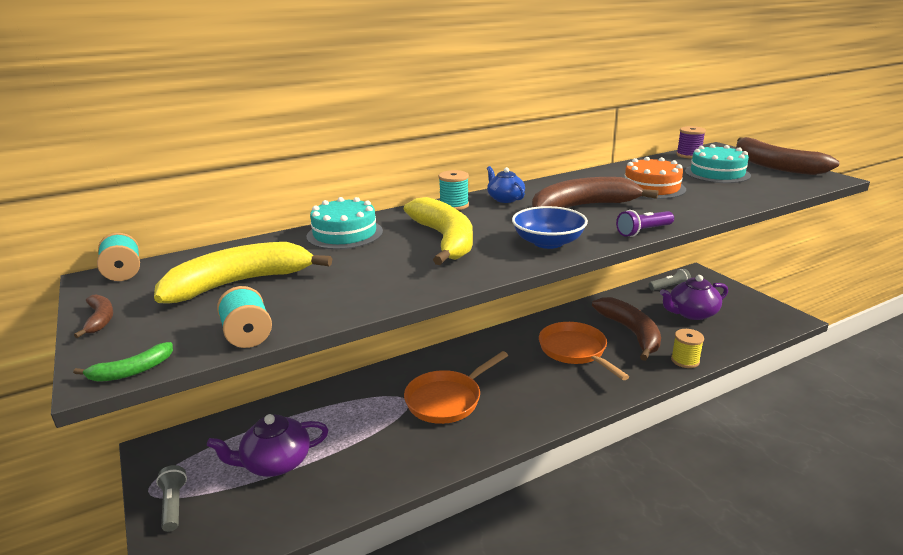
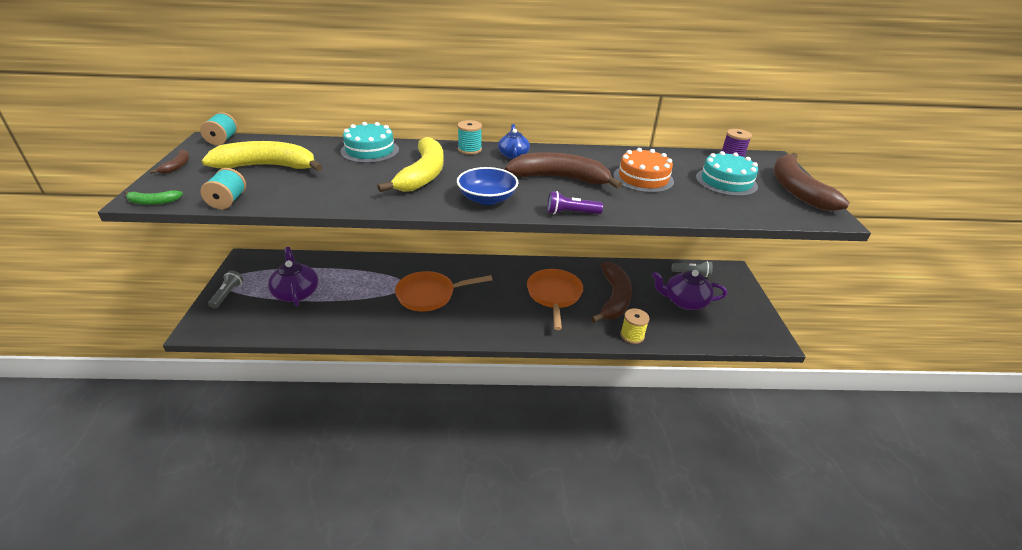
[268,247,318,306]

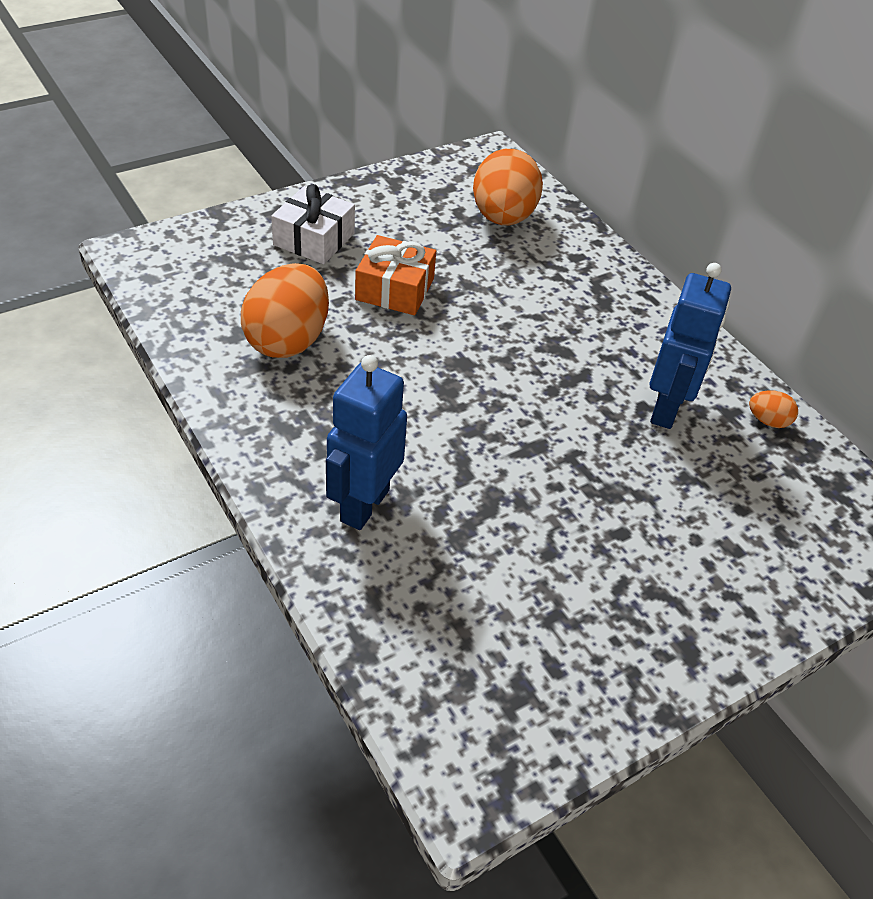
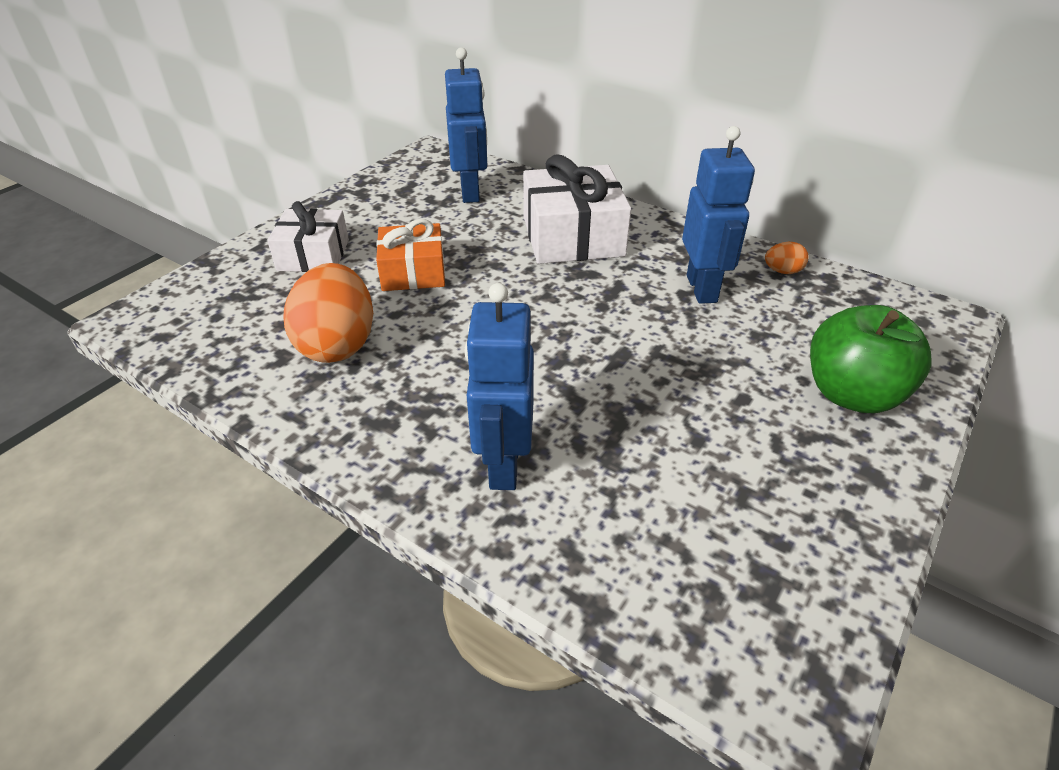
[445,47,487,203]
[523,154,631,264]
[810,305,931,413]

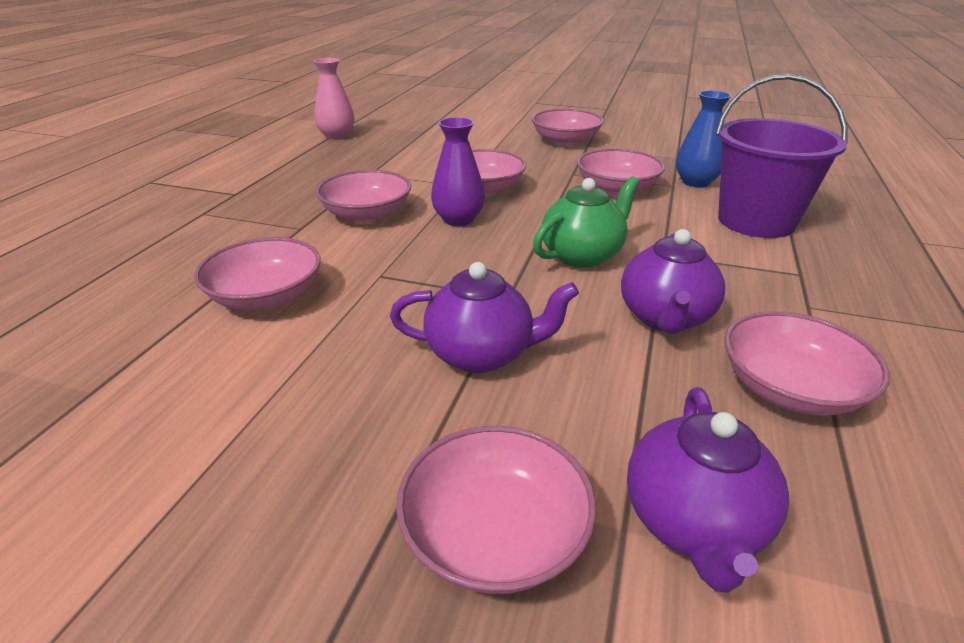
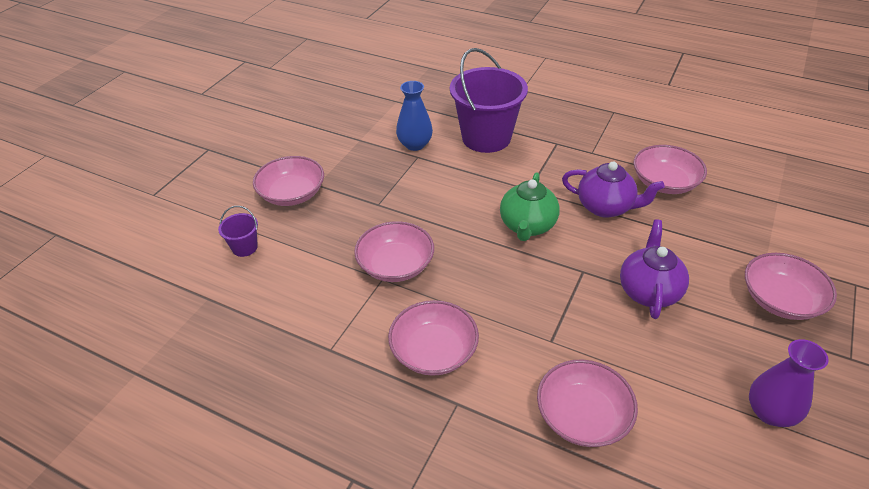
[314,58,354,140] (first image)
[749,339,828,427]
[500,172,560,241]
[577,148,665,195] (first image)
[627,387,789,593] (first image)
[218,206,258,257]

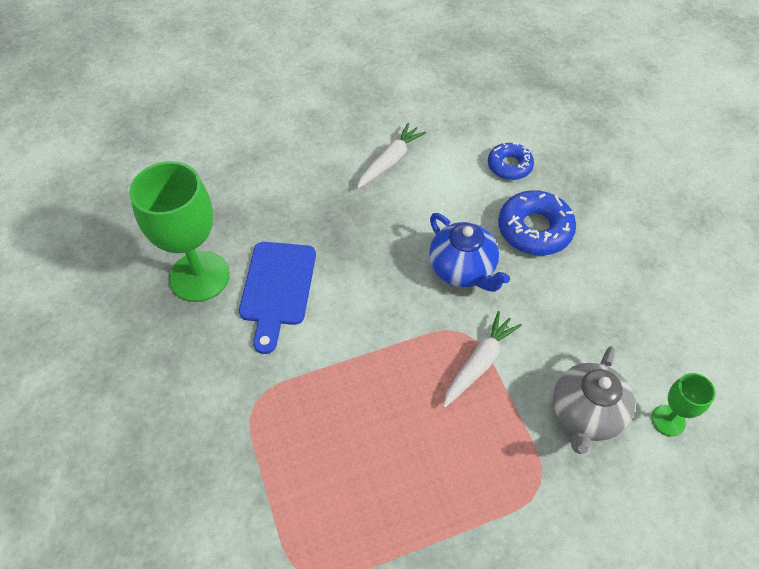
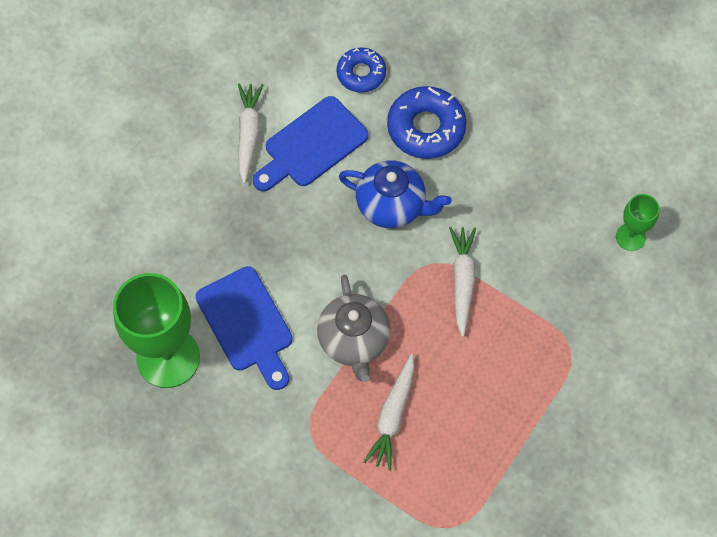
[317,275,390,382]
[253,96,369,191]
[364,354,415,471]

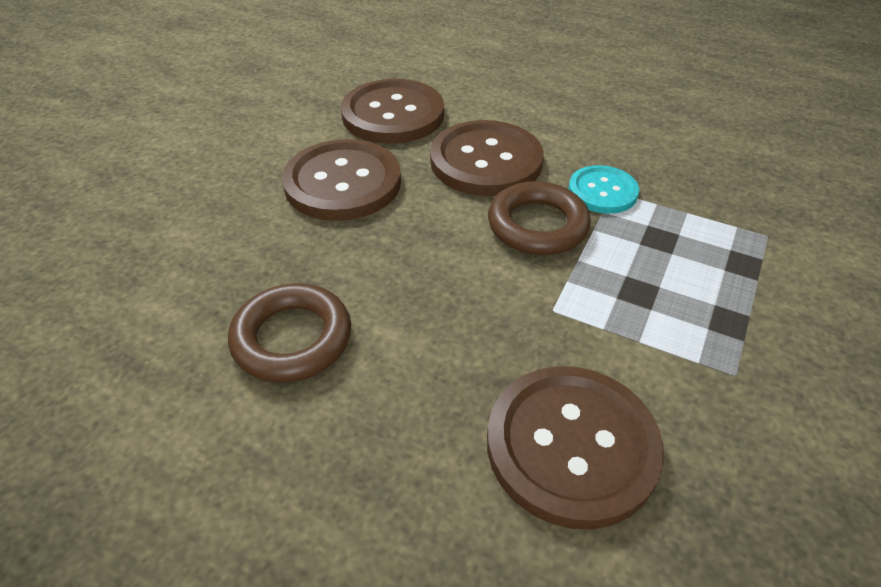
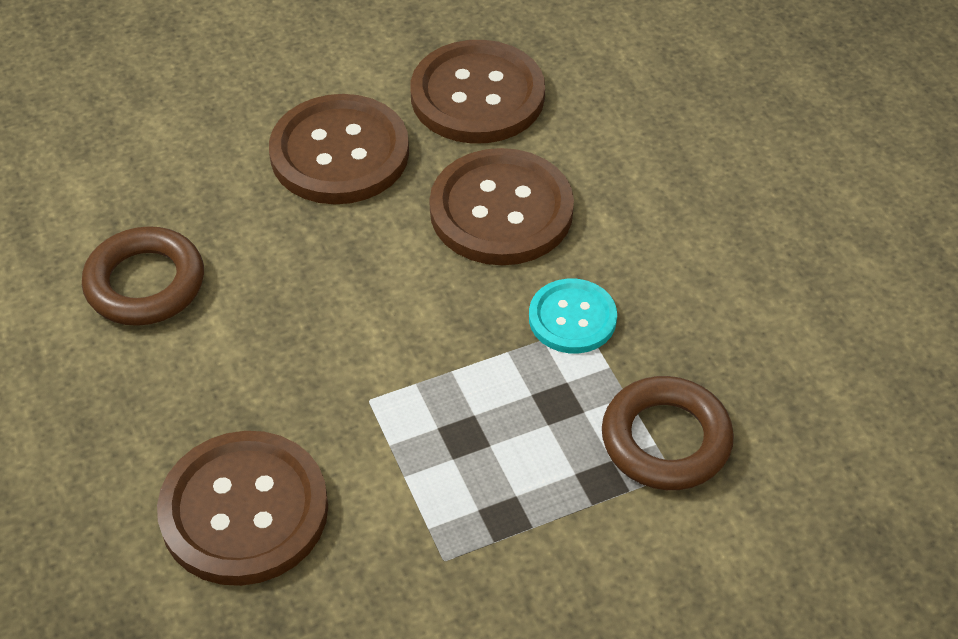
[602,376,734,490]

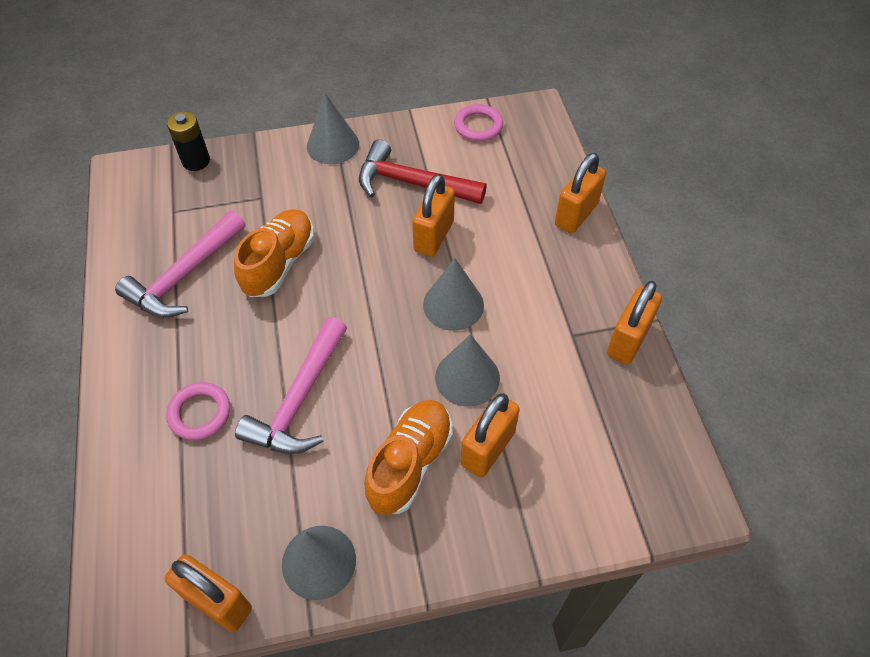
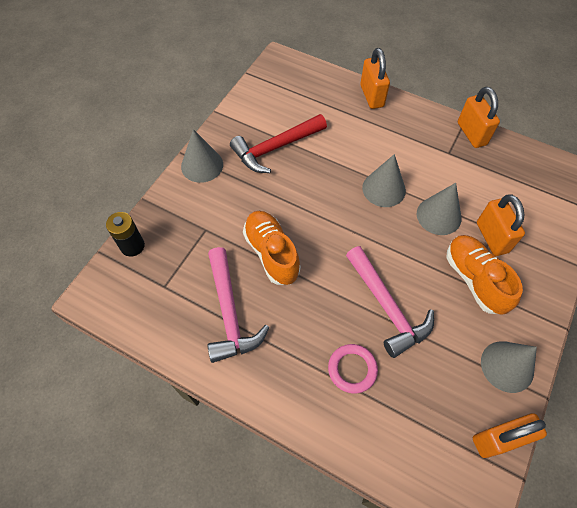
[412,174,455,257] (first image)
[454,104,503,141] (first image)

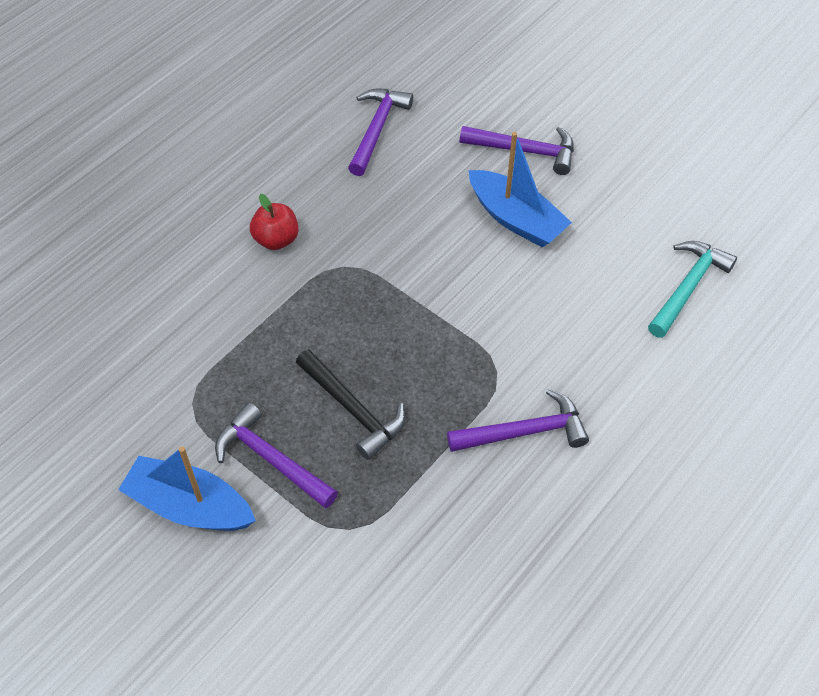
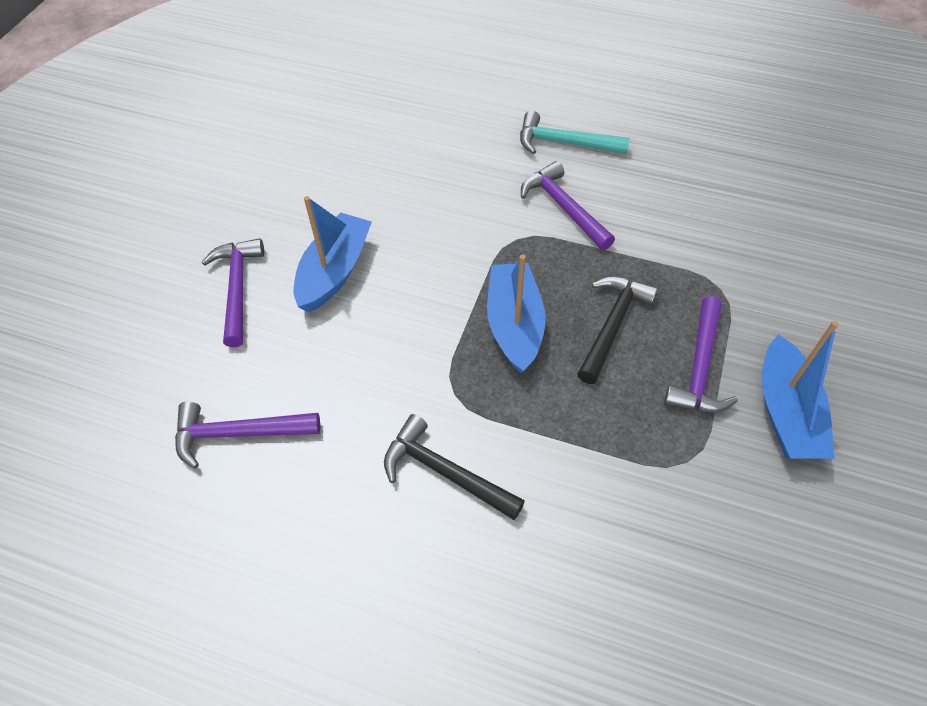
[384,414,525,520]
[520,111,630,154]
[487,254,545,374]

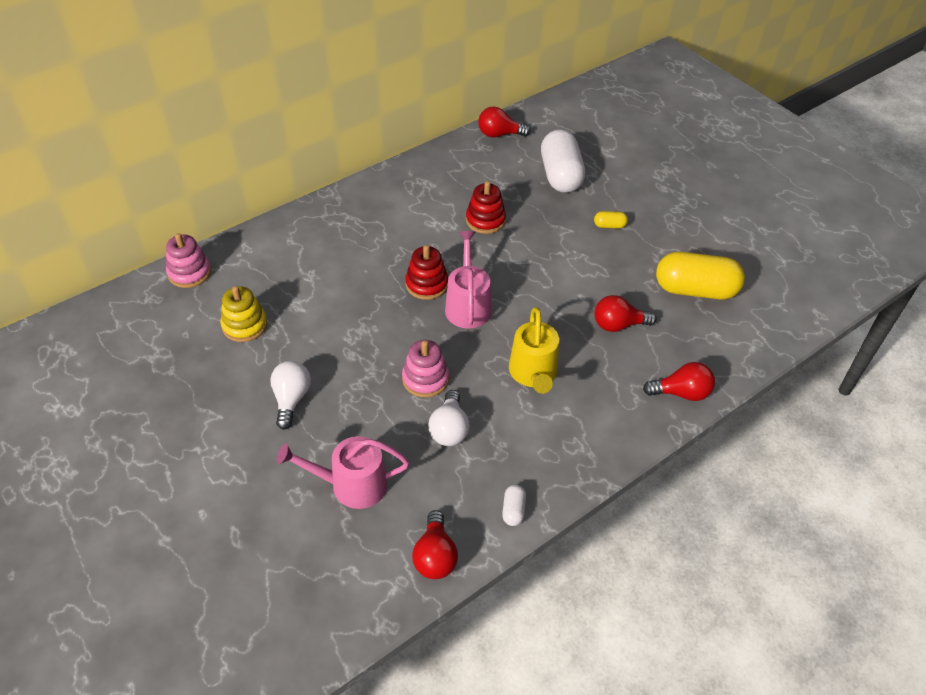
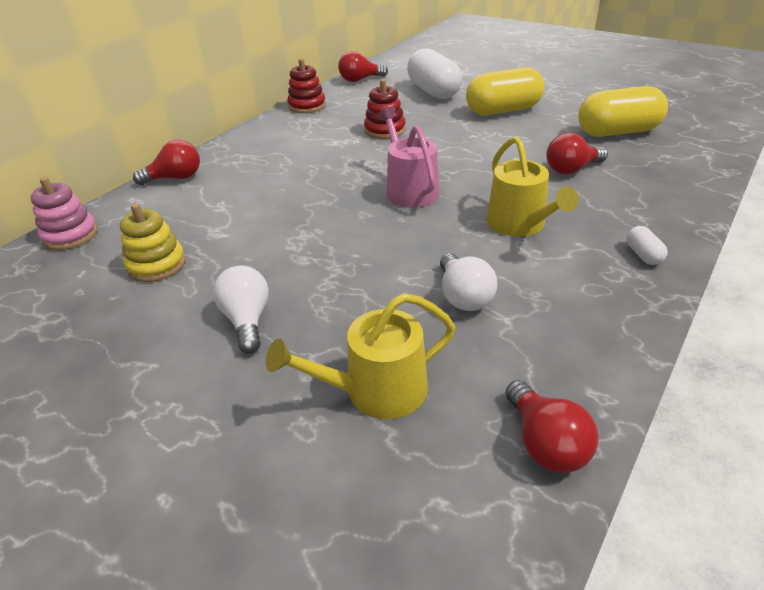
[266,293,456,419]
[402,340,449,398] (first image)
[287,58,326,113]
[626,226,668,265]
[466,67,544,115]
[133,140,200,185]

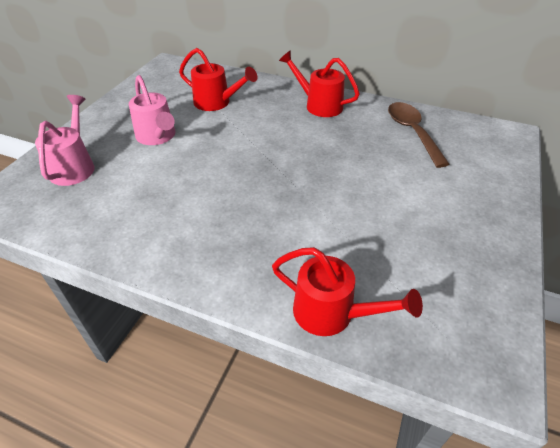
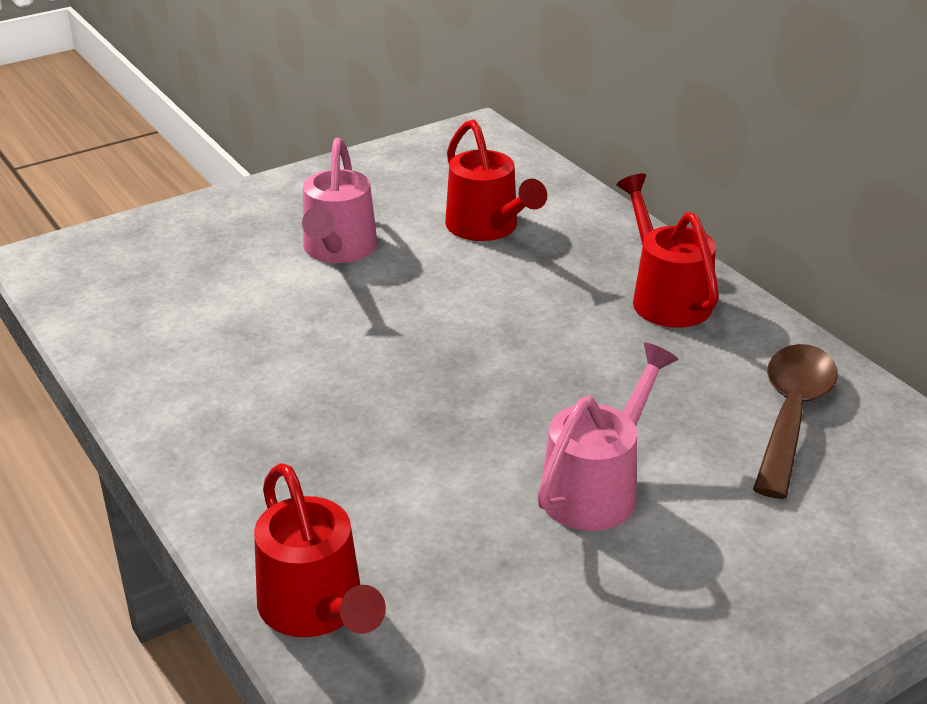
[537,343,678,531]

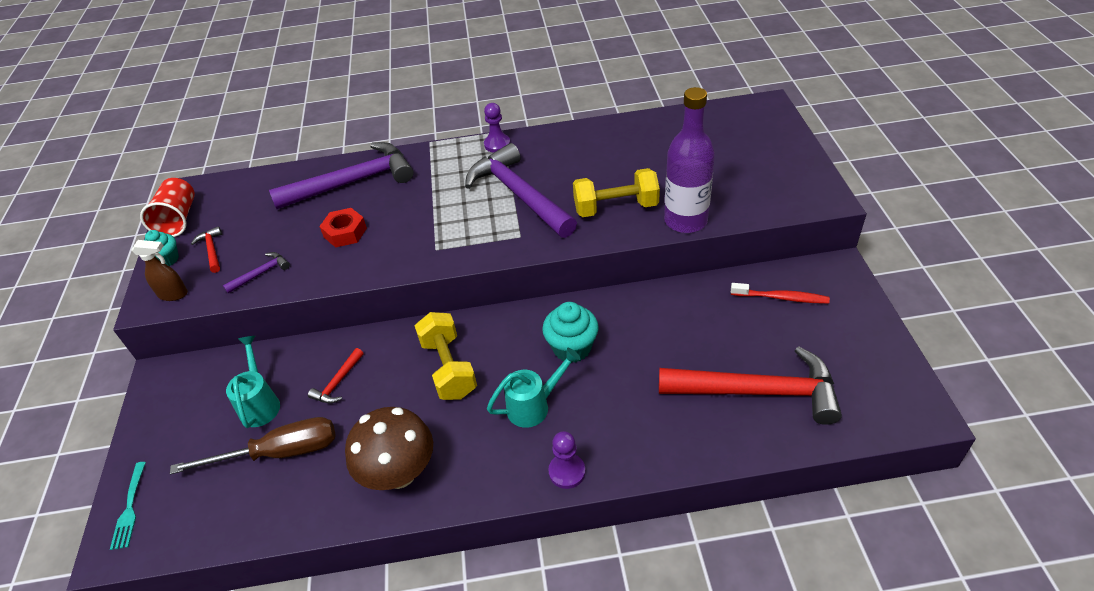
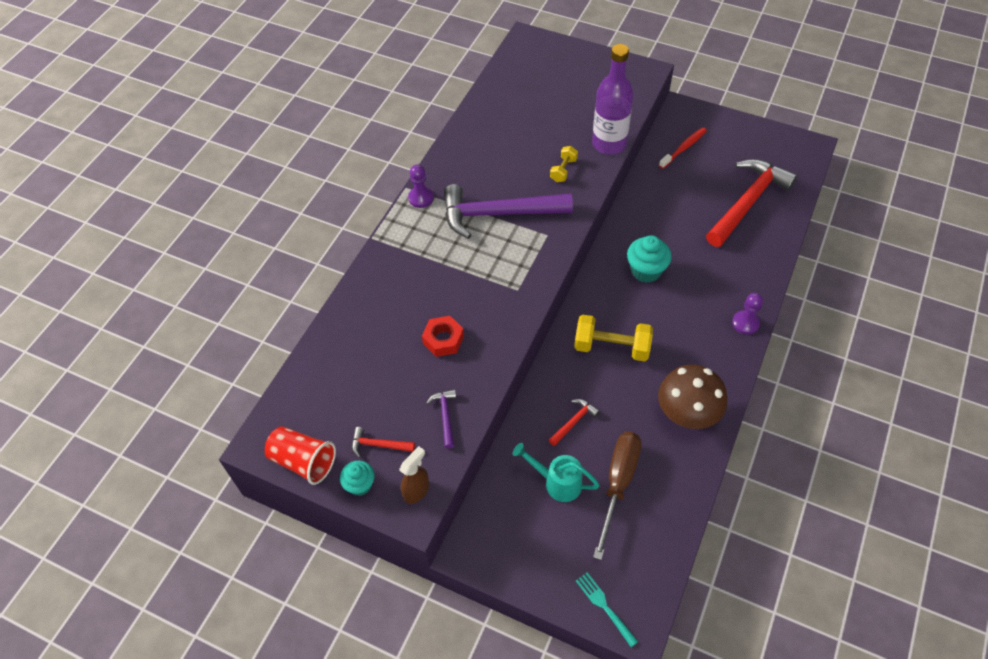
[576,572,638,647]
[269,142,414,209] (first image)
[549,399,600,446]
[487,348,581,428] (first image)
[550,146,578,182]

